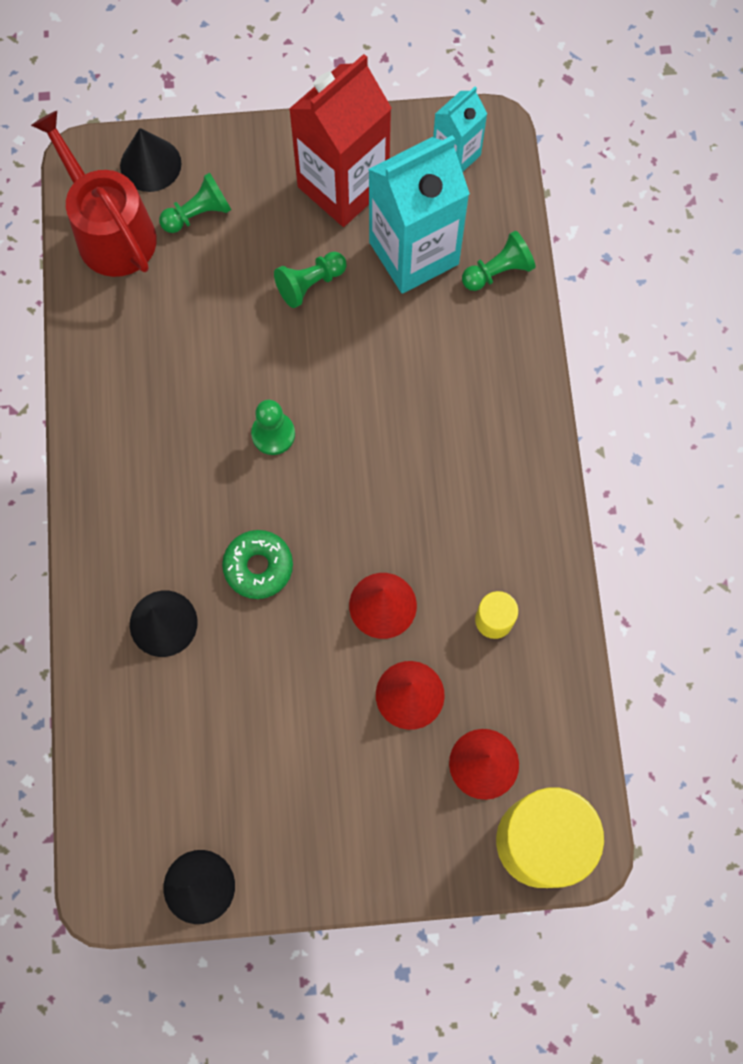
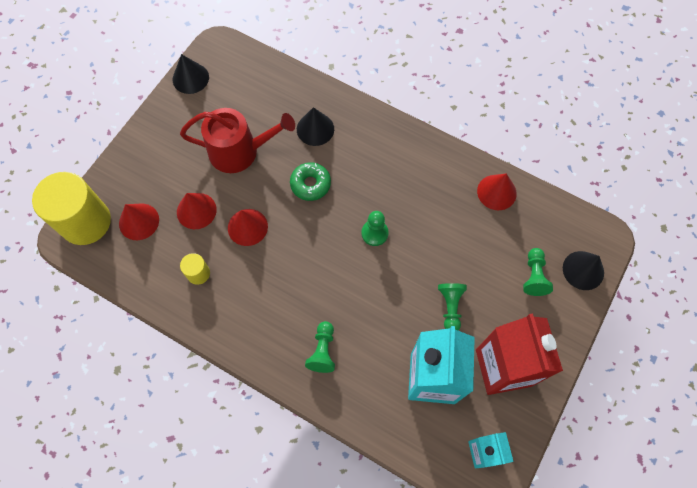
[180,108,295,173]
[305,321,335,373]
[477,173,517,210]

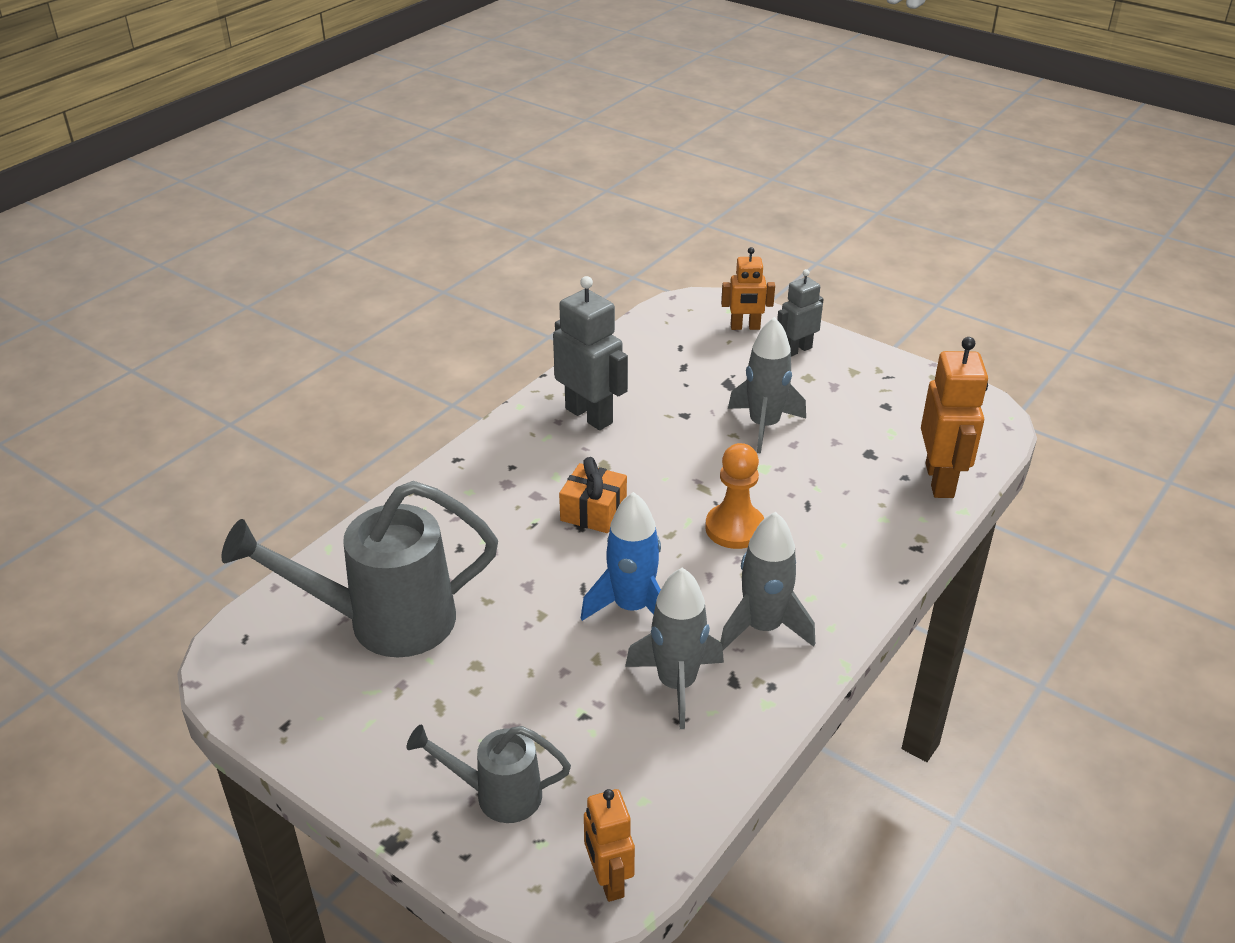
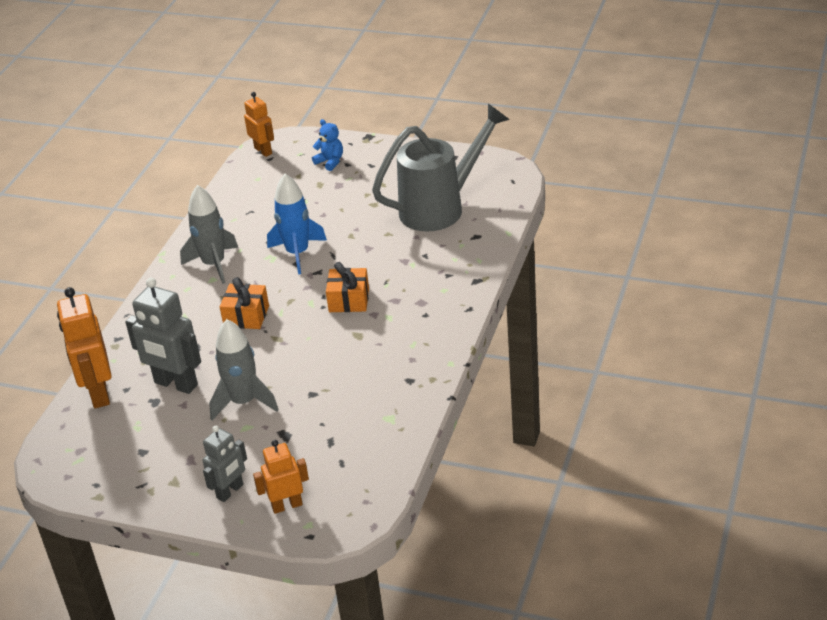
[312,119,343,171]
[125,278,201,394]
[625,568,724,729] (first image)
[220,277,269,329]

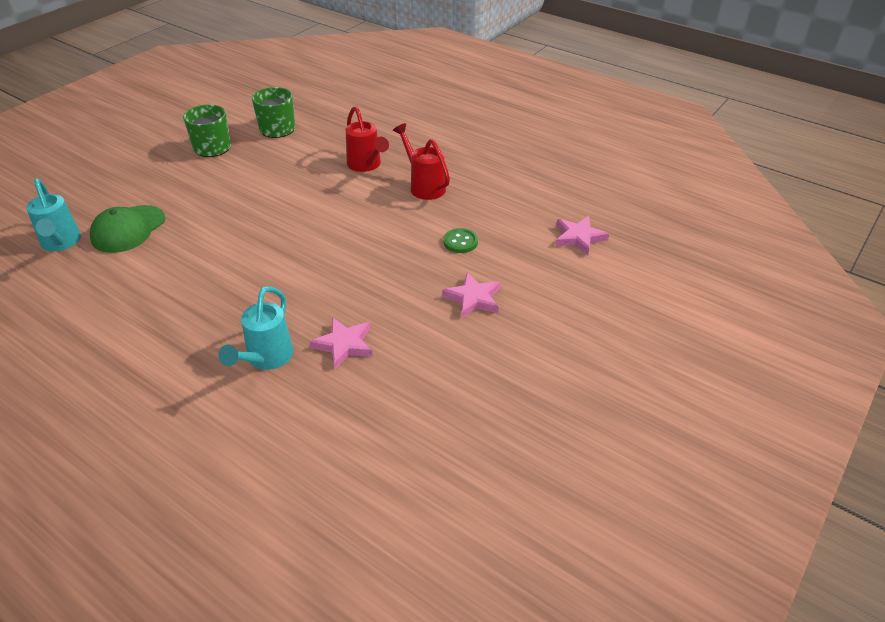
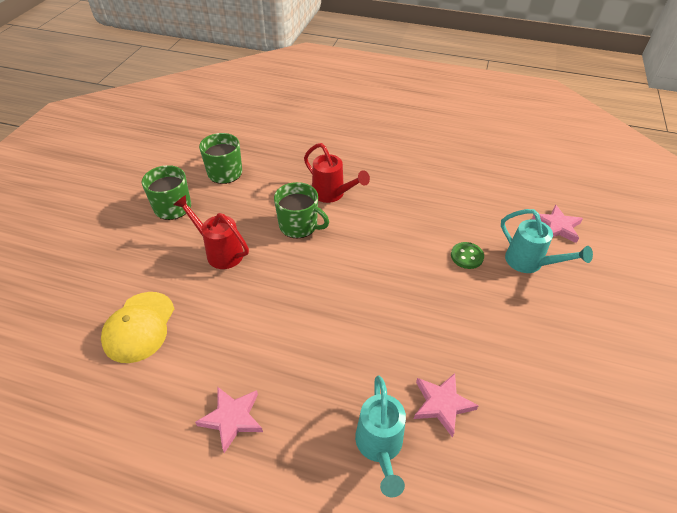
[501,209,593,273]
[101,292,174,363]
[174,195,249,269]
[195,387,263,453]
[274,182,329,238]

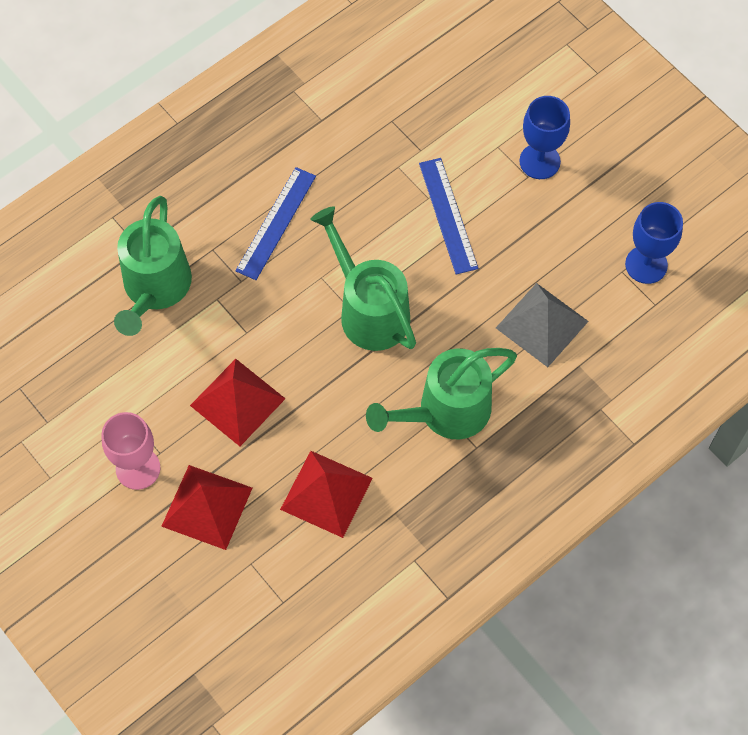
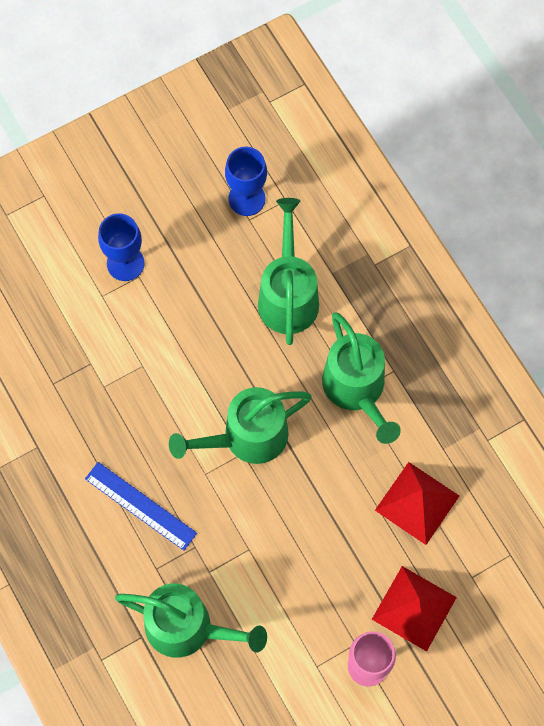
[190,359,286,446] (first image)
[419,158,478,274] (first image)
[258,198,319,345]

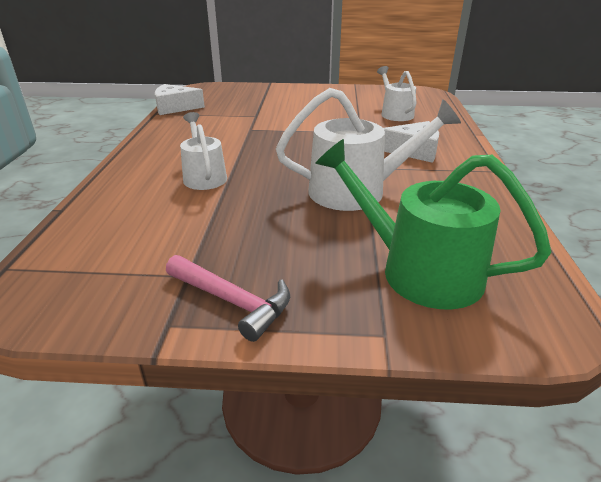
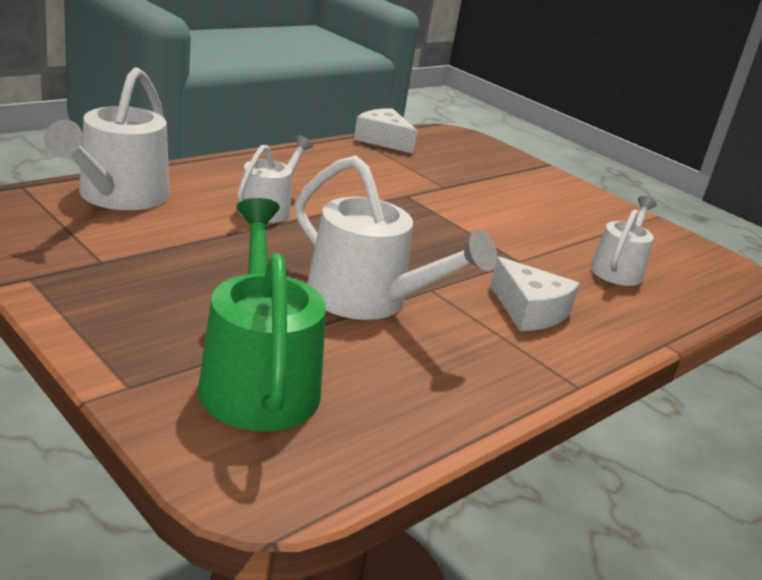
[166,255,290,342] (first image)
[44,67,170,210]

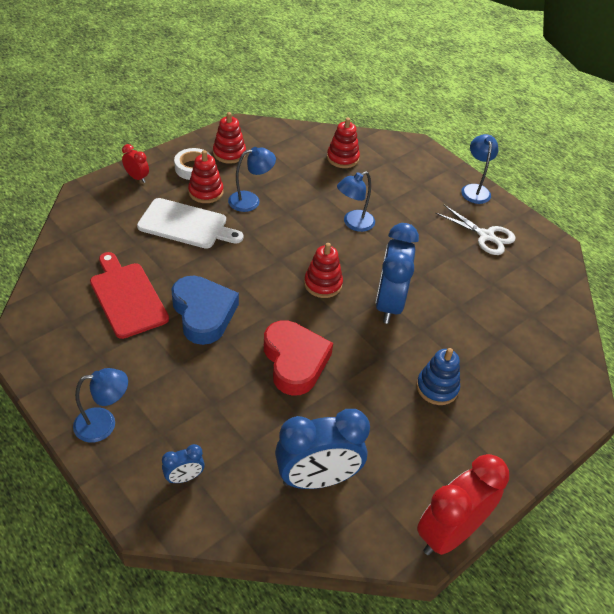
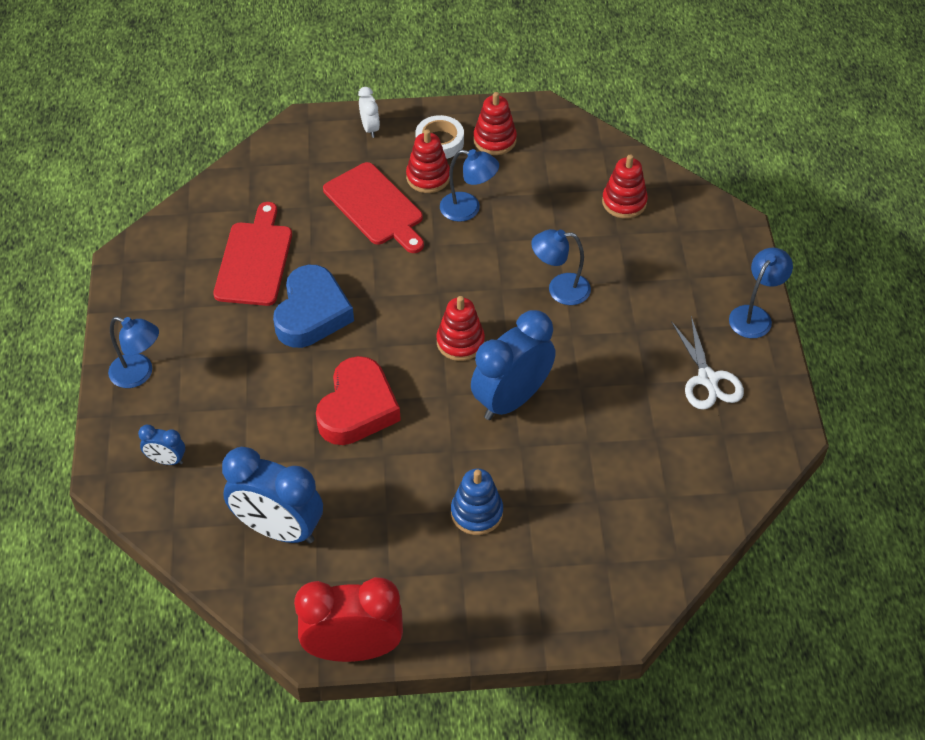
[358,87,380,138]
[323,162,424,253]

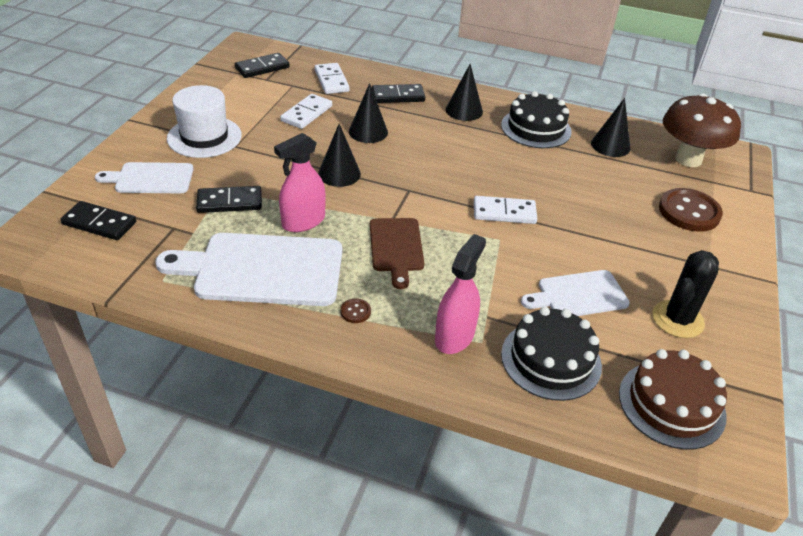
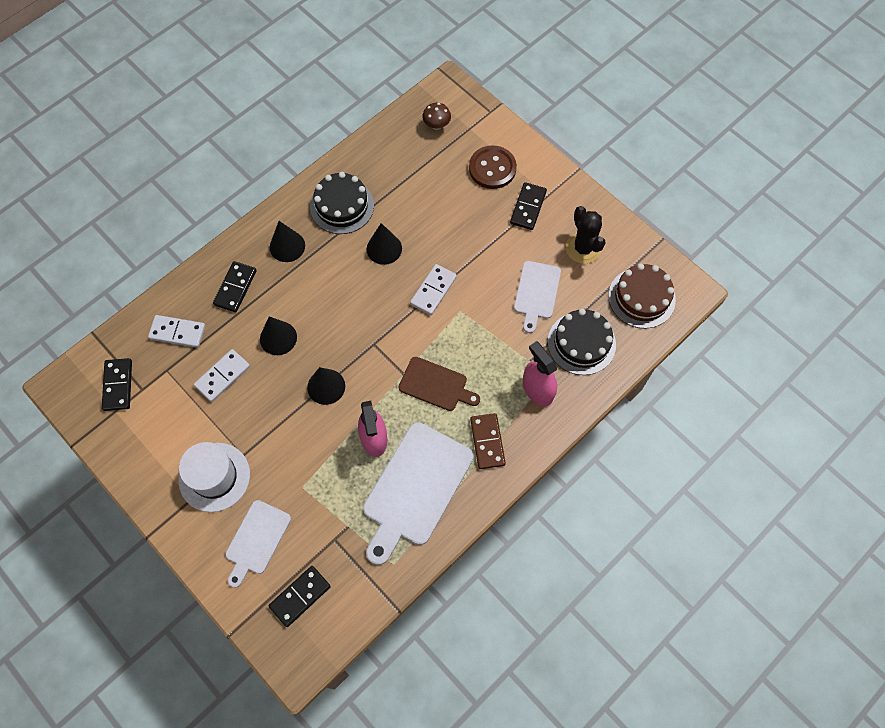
[510,182,547,230]
[194,349,250,402]
[470,413,506,469]
[367,223,402,265]
[422,103,451,130]

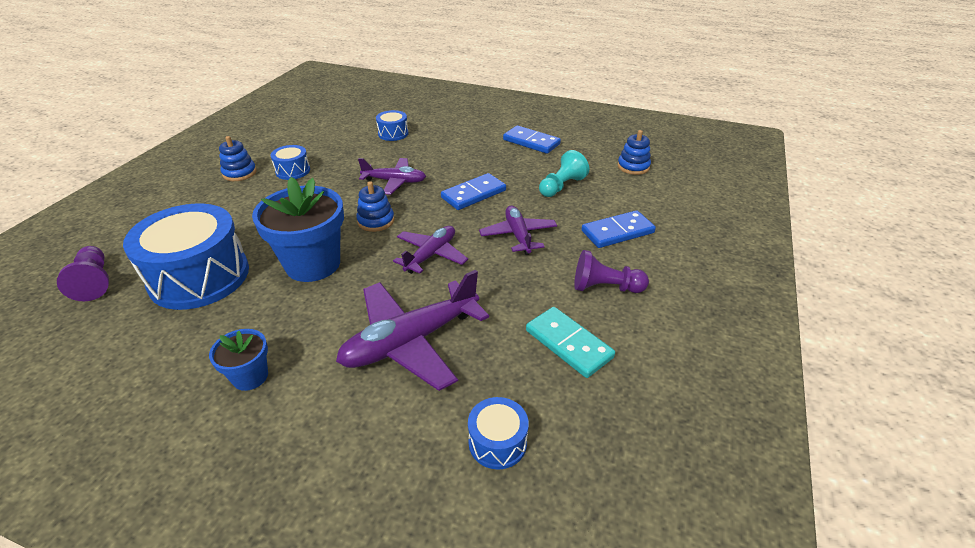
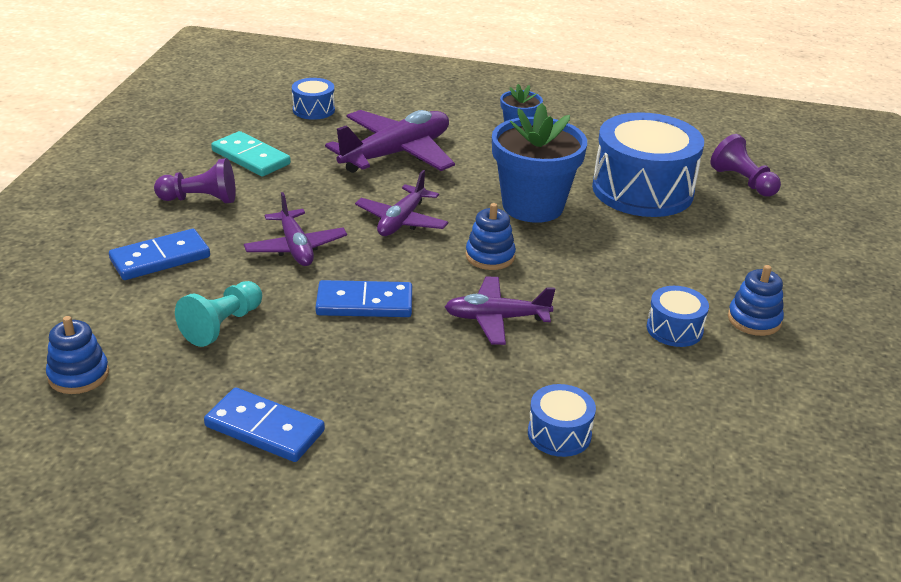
[315,280,412,317]

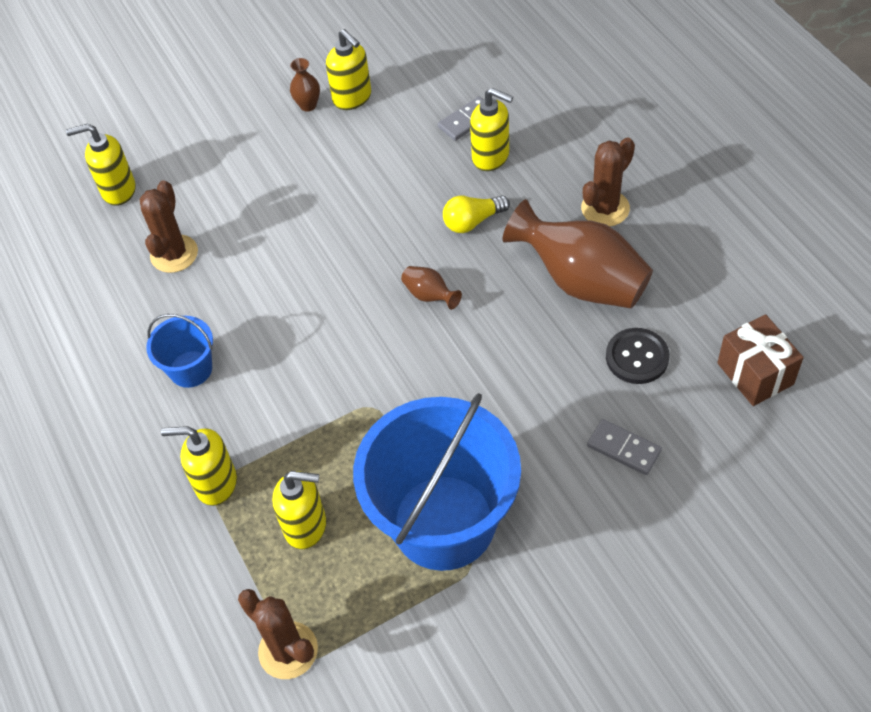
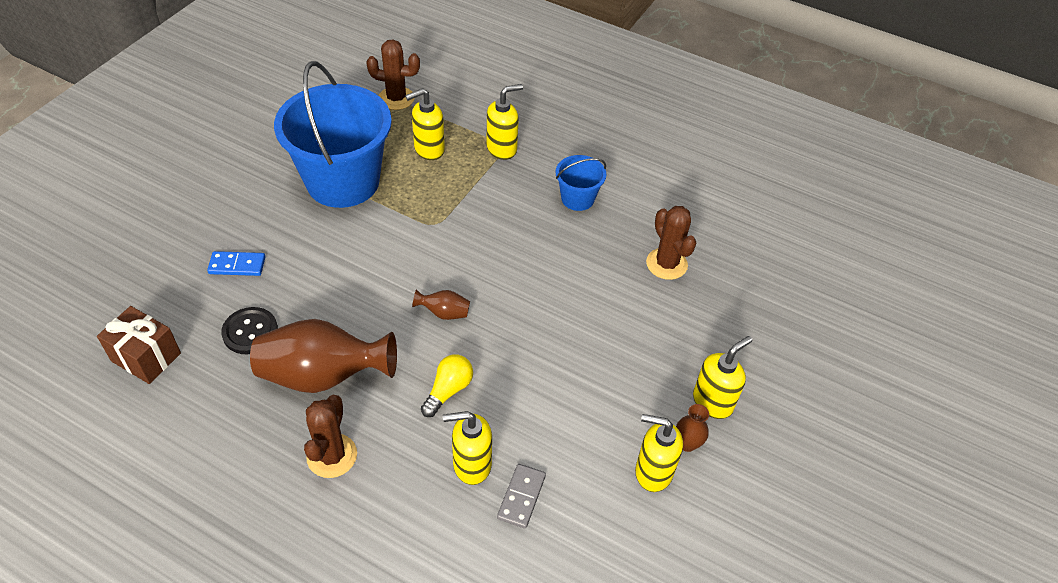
[693,336,753,419]
[207,251,265,276]

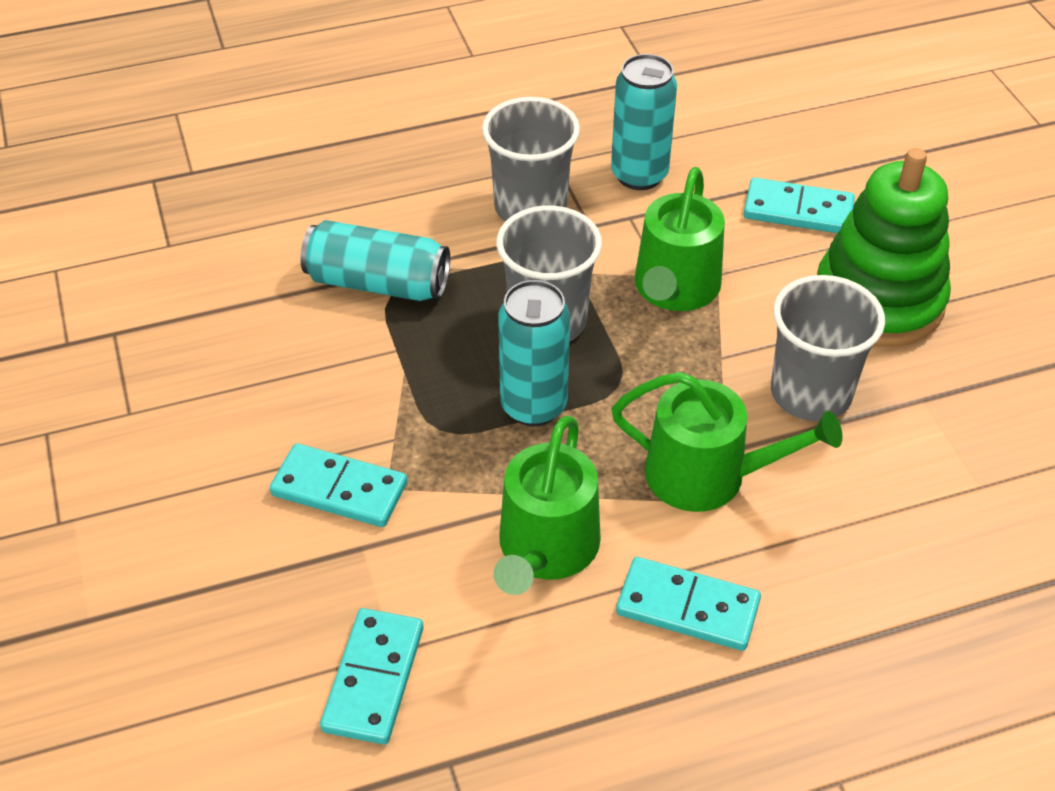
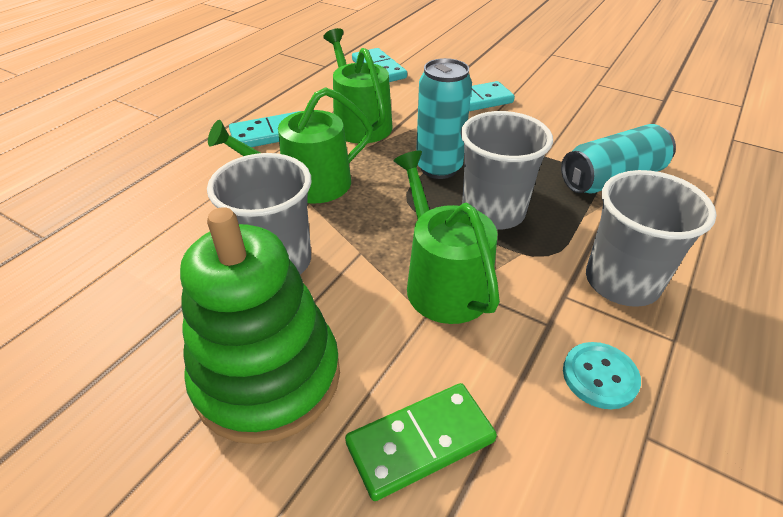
[563,342,641,409]
[345,383,497,501]

